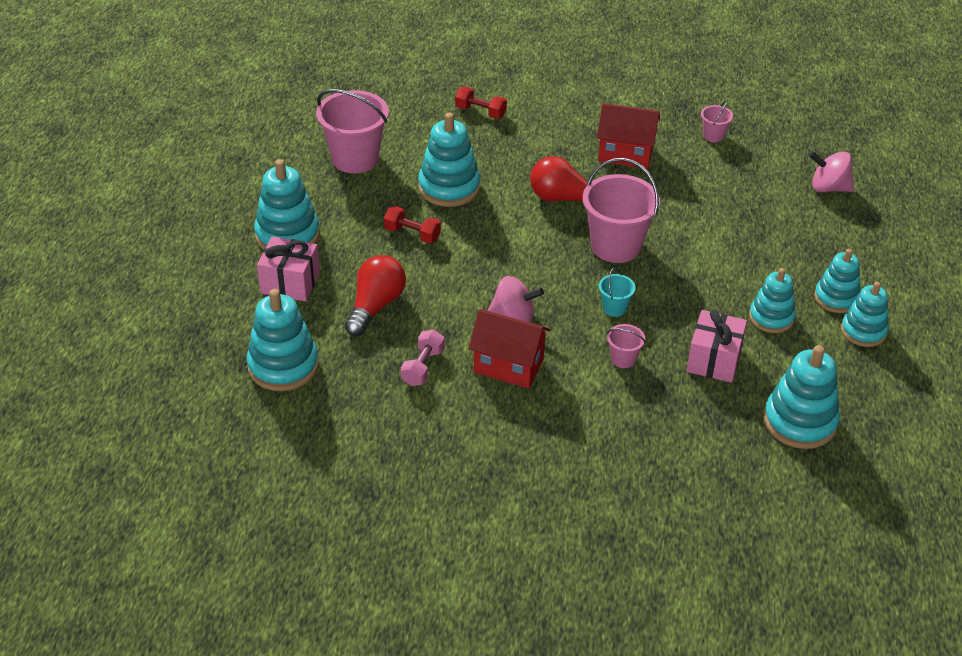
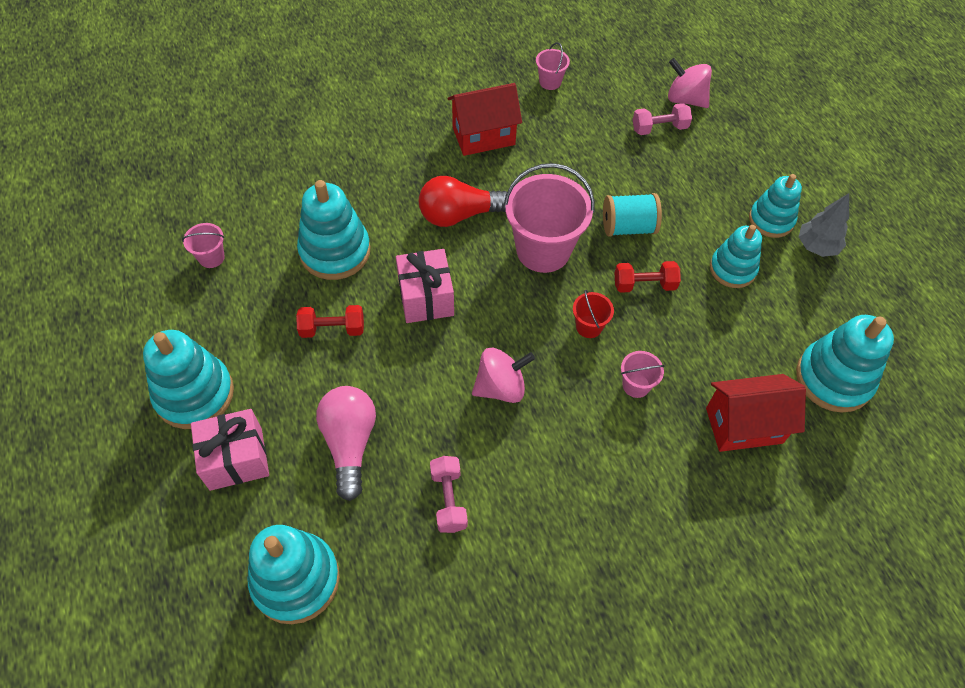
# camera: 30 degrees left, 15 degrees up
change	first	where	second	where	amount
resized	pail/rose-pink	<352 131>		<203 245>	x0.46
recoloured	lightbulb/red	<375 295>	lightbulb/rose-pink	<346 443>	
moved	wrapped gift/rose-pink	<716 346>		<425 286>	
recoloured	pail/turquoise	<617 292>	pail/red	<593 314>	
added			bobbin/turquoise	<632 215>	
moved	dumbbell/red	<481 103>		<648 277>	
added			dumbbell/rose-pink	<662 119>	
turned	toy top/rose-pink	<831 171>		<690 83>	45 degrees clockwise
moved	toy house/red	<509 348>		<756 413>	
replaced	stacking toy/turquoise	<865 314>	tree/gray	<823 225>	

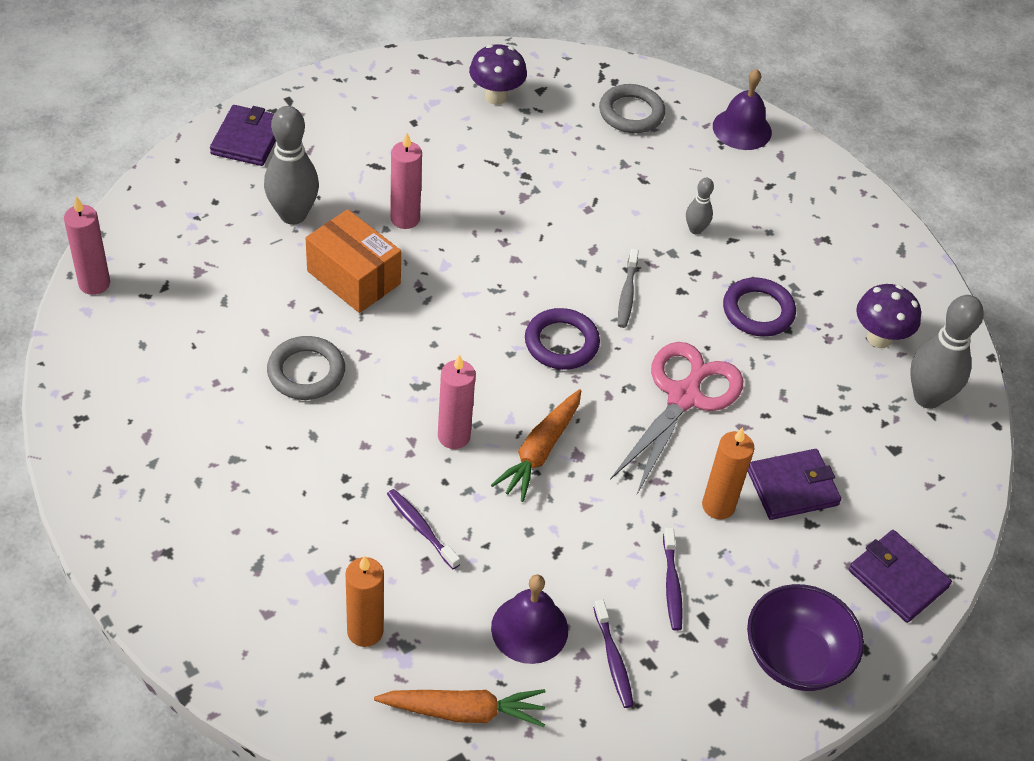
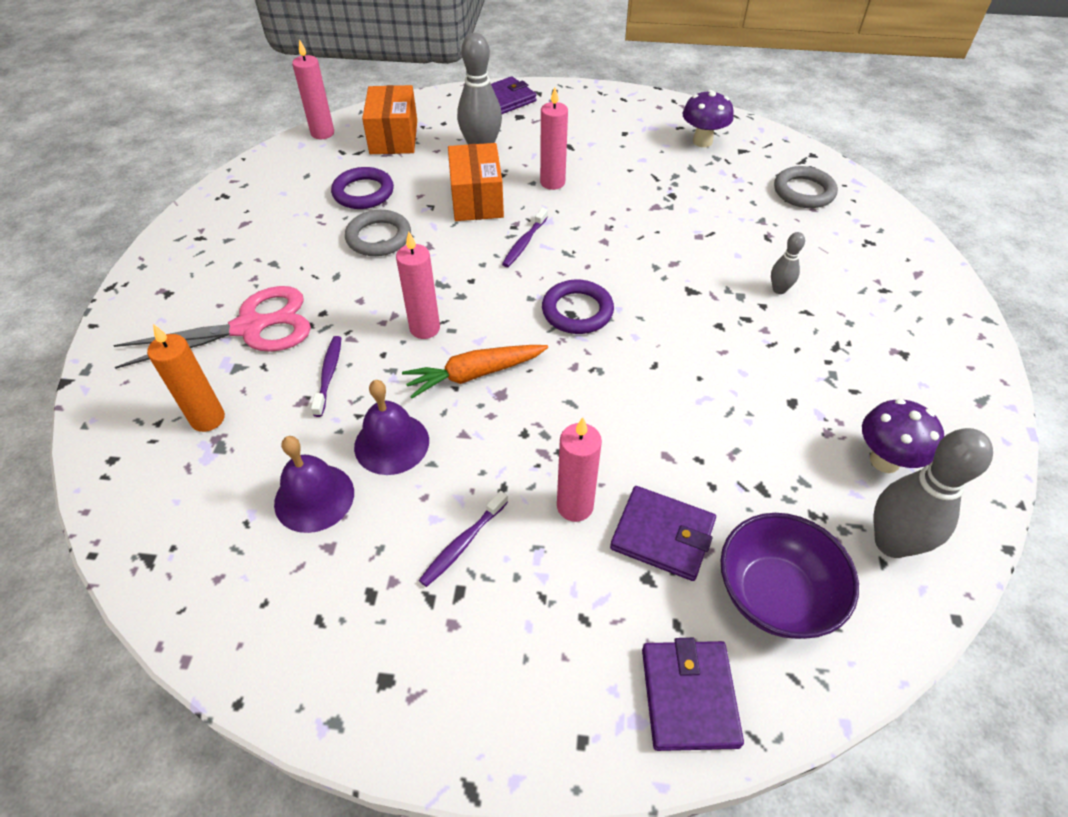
# camera: 45 degrees right, 0 degrees up
change	first	where	second	where	amount
moved	shears/rose-pink	<676 418>		<212 327>	
moved	hoop/purple	<759 307>		<362 188>	
moved	school bell/purple	<742 109>		<391 427>	
added			box/orange-coloured	<389 119>	
moved	tooth brush/purple	<613 653>		<525 237>	
recoloured	candle/orange-coloured	<728 473>	candle/rose-pink	<579 469>	
moved	serving bowl/purple	<805 637>		<789 576>	
removed	root vegetable/orange-coloured	<459 708>			
removed	tooth brush/gray	<628 288>			

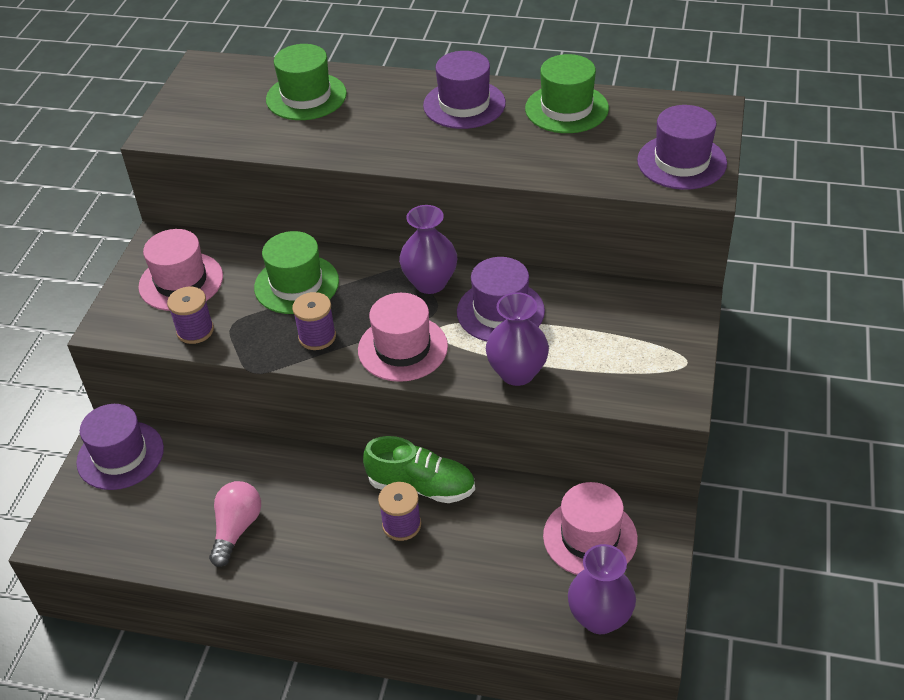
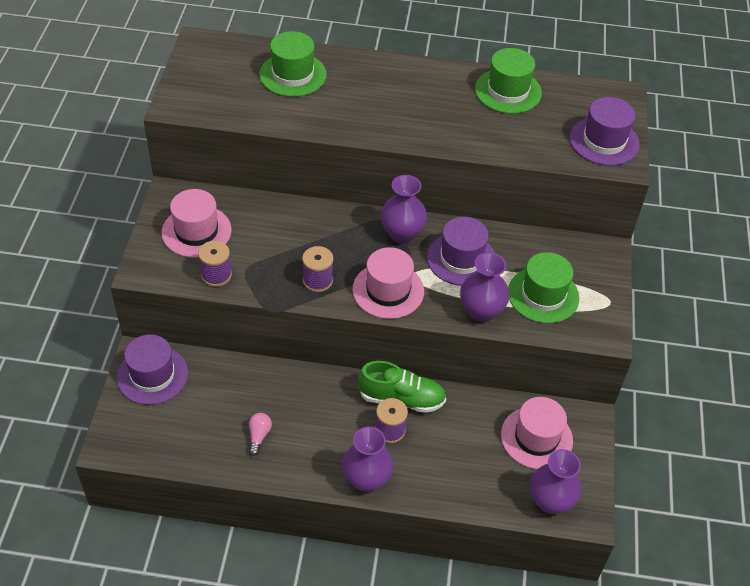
# camera: 10 degrees left, 5 degrees up
change	first	where	second	where	amount
resized	lightbulb/rose-pink	<235 524>		<260 434>	x0.63
added			vase/purple	<367 459>	
moved	top hat/leaf-green	<296 272>		<543 288>	
removed	top hat/purple	<464 90>			

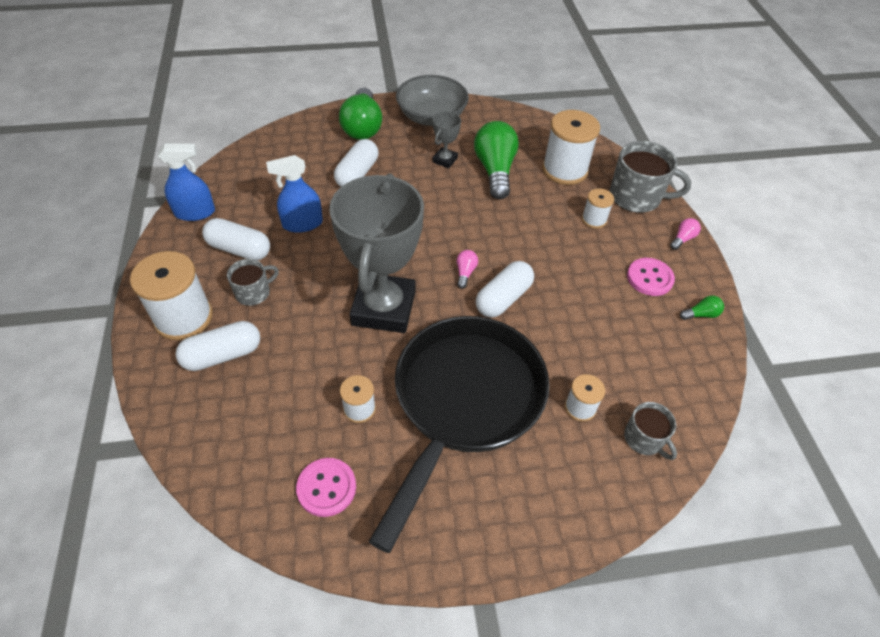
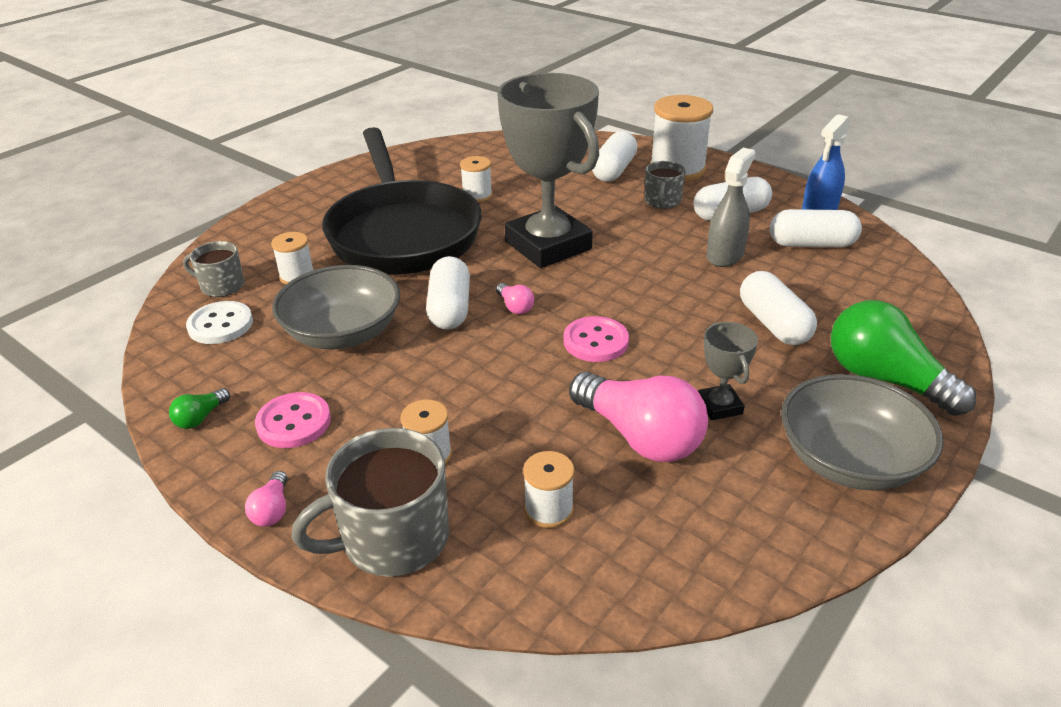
# camera: 140 degrees right, 15 degrees down
change	first	where	second	where	amount
added			sewing button/white	<219 322>	
added			serving bowl/gray	<336 307>	
resized	bobbin/white	<571 147>		<548 489>	x0.52
moved	sewing button/rose-pink	<326 487>		<596 339>	
recoloured	lightbulb/leaf-green	<496 160>	lightbulb/rose-pink	<638 417>	
recoloured	spray bottle/cobalt	<294 194>	spray bottle/gray	<731 207>	
added			capsule/white	<816 228>	

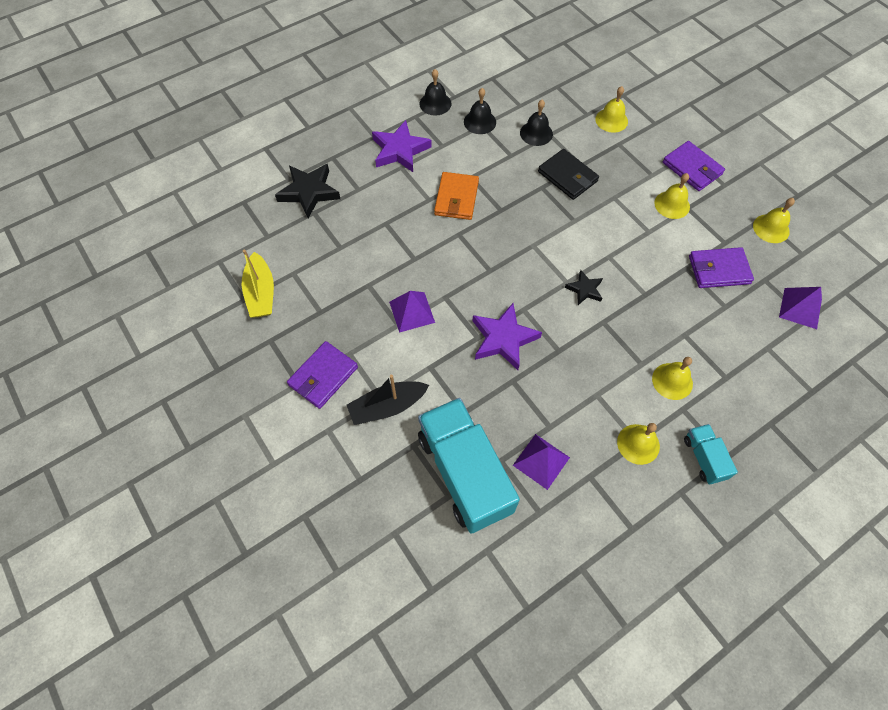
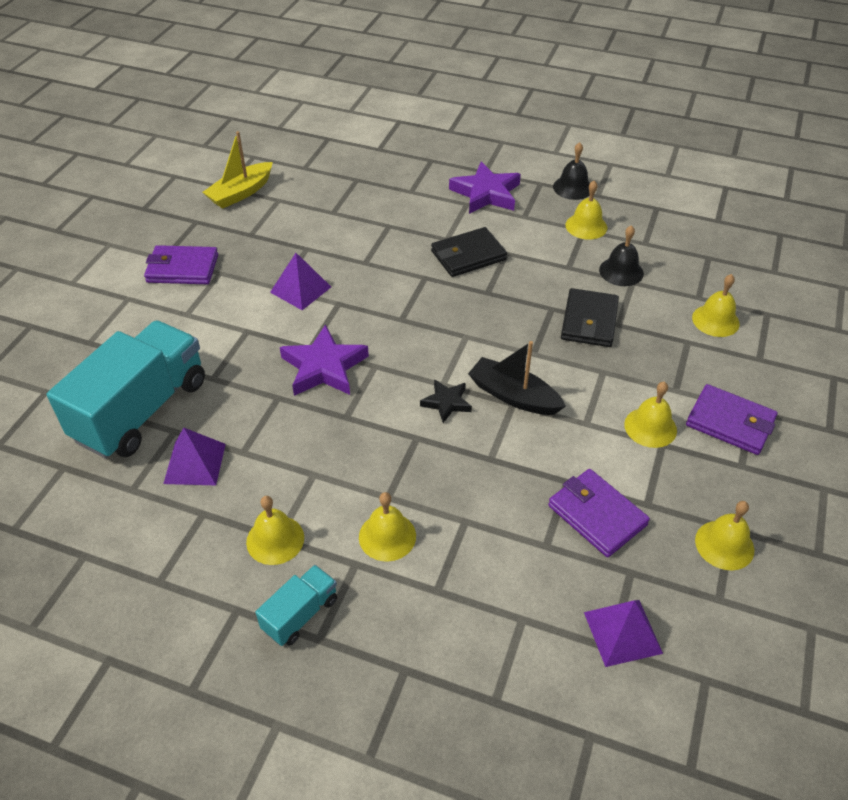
# camera: 55 degrees right, 15 degrees down
change	first	where	second	where	amount
recoloured	billfold/orange-coloured	<456 196>	billfold/black	<469 252>	
moved	toy boat/black	<388 400>		<517 378>	
recoloured	school bell/black	<480 111>	school bell/bright yellow	<586 210>	
turned	billfold/purple	<694 166>		<732 419>	75 degrees counterclockwise
removed	star shape/black	<307 191>			

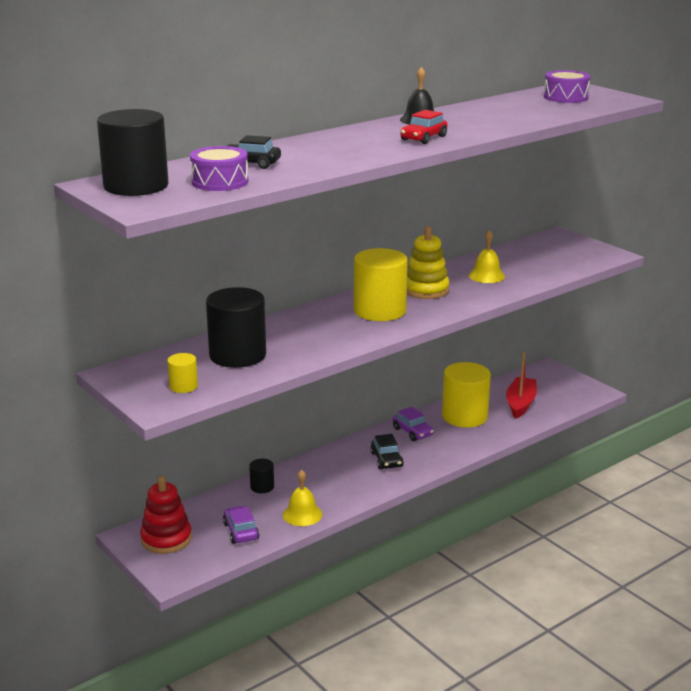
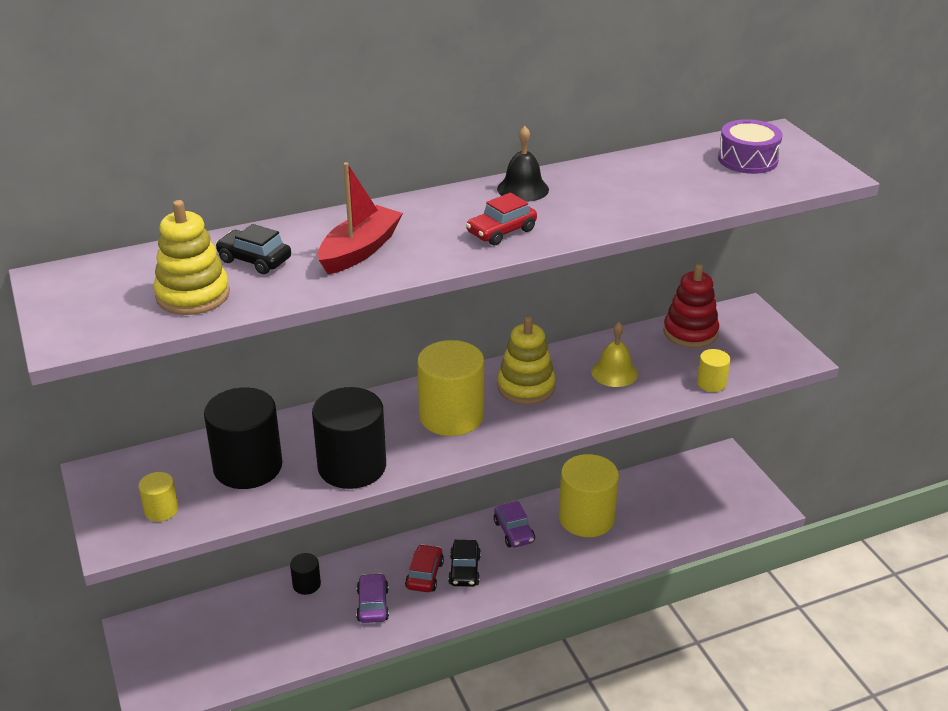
# camera: 15 degrees right, 10 degrees up
change	first	where	second	where	amount
replaced	drum/purple	<219 168>	stacking toy/bright yellow	<192 257>	
moved	cylinder shape/black	<132 152>		<349 438>	
moved	toy boat/red	<521 385>		<360 218>	
moved	car/purple	<241 525>		<372 598>	
added			car/red	<424 568>	
moved	stacking toy/red	<166 515>		<691 306>	
added			cylinder shape/bright yellow	<713 370>	
removed	school bell/bright yellow	<302 498>			

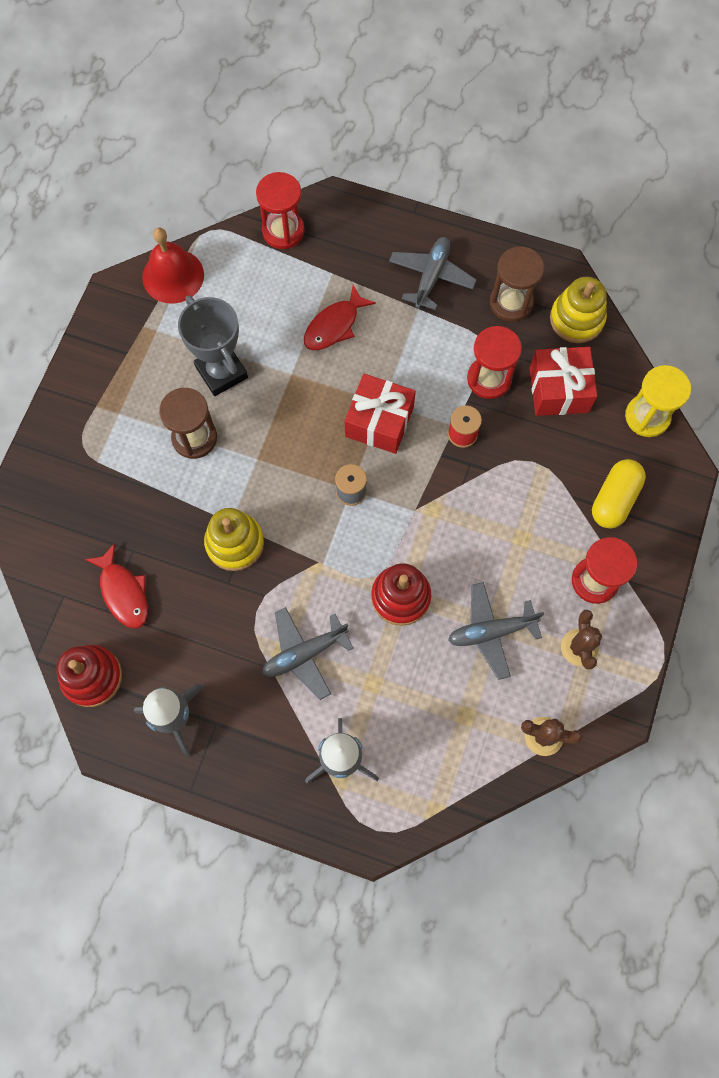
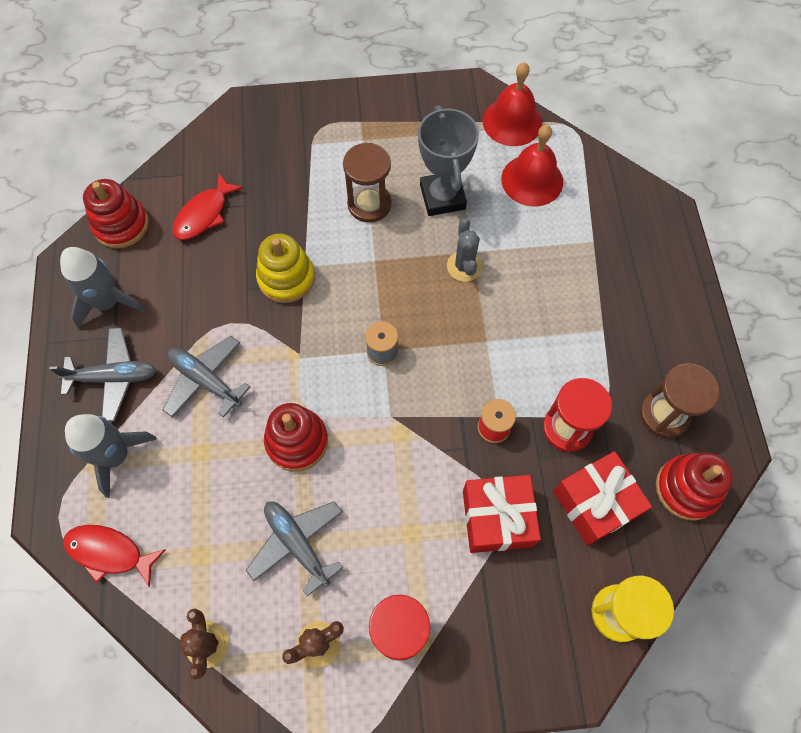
# camera: 65 degrees right, 5 degrees down
change	first	where	second	where	amount
moved	toy plane/gray	<432 273>		<102 375>	
moved	toy fish/red	<340 317>		<114 556>	
turned	trophy/gray	<213 345>		<448 160>	45 degrees counterclockwise
added			prickly plant/gray	<465 250>	
moved	wrapped gift/red	<380 414>		<502 514>	
added			school bell/red	<532 166>	
recoloured	stacking toy/bright yellow	<578 310>	stacking toy/red	<694 486>	
removed	sand timer/red	<280 210>			
removed	capsule/bright yellow	<619 494>			

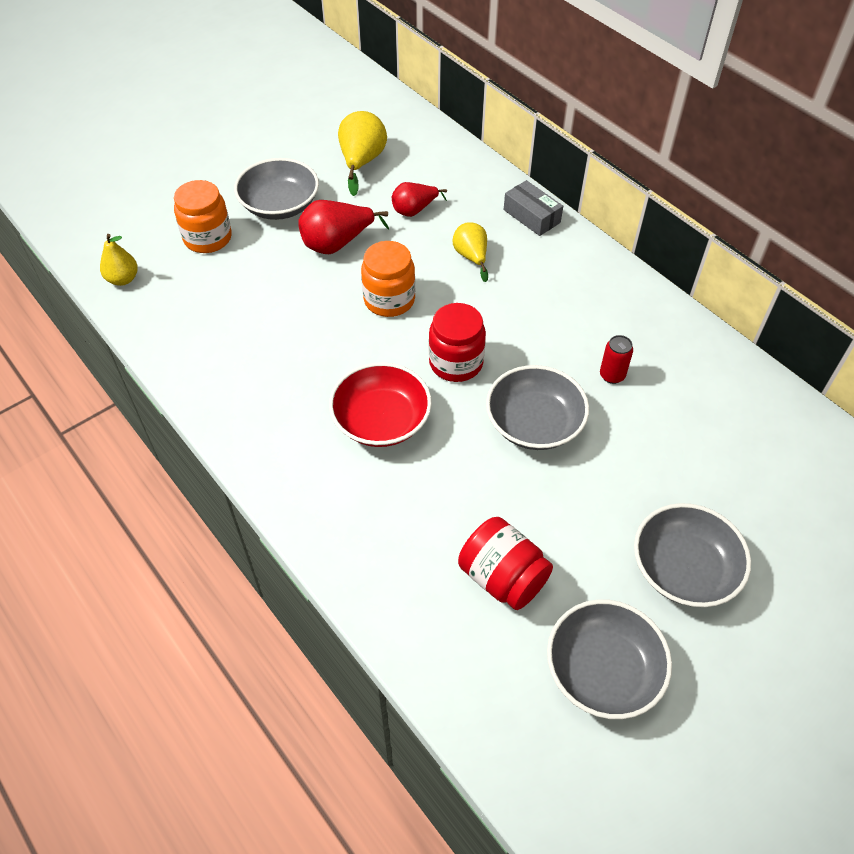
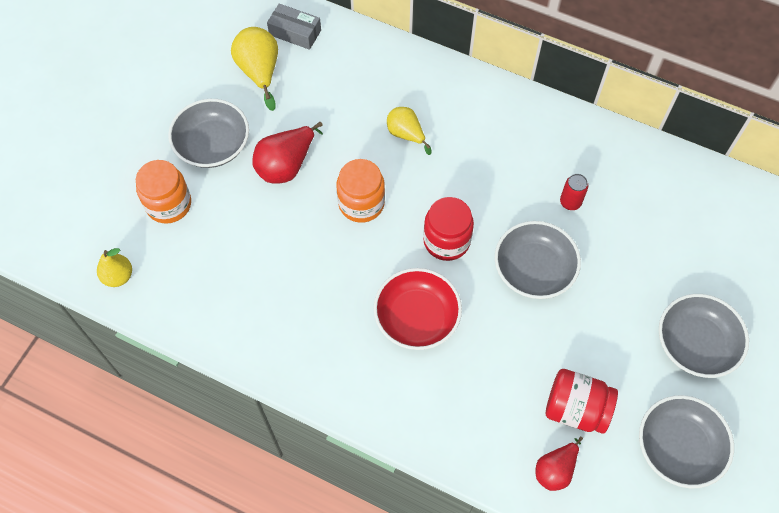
# camera: 25 degrees left, 10 degrees up
change	first	where	second	where	amount
moved	box/gray	<533 208>		<294 26>	
moved	pear fruit/red	<419 199>		<559 464>	

